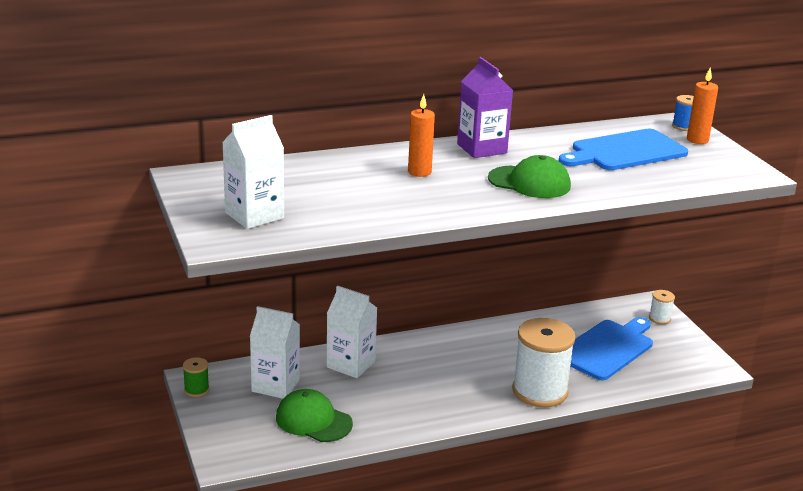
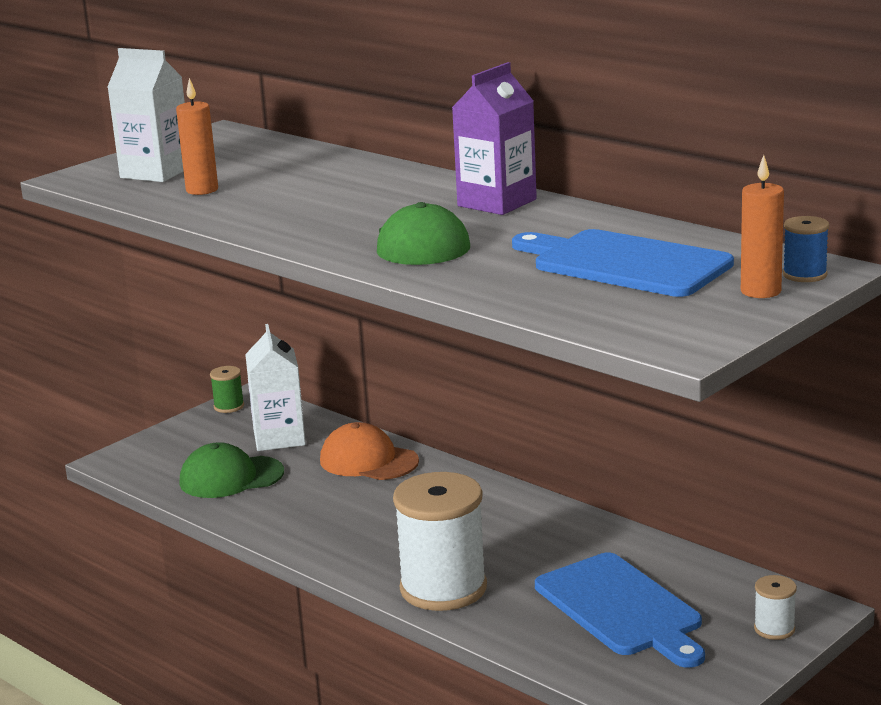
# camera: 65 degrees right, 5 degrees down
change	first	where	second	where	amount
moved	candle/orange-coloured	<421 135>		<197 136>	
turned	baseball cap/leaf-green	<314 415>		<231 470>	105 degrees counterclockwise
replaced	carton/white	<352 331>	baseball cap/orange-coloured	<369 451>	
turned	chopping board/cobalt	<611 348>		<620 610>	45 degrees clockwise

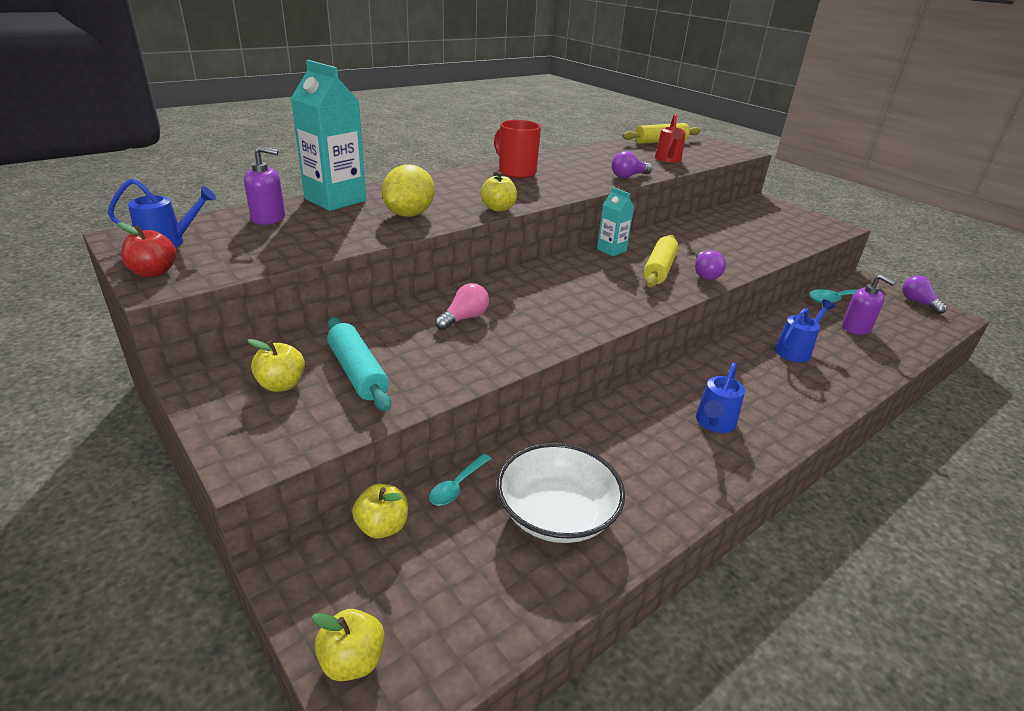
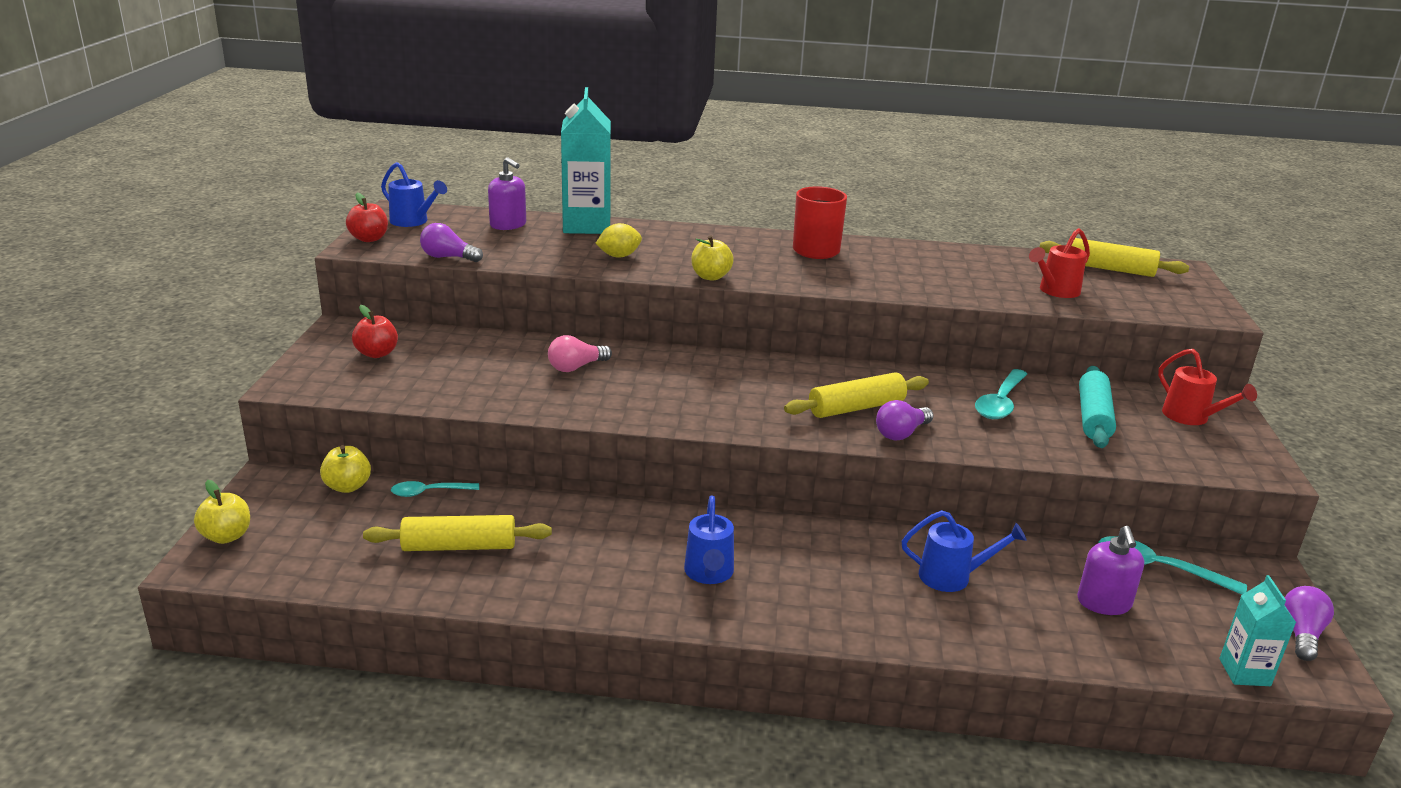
# camera: 45 degrees right, 5 degrees down
change	first	where	second	where	amount
recoloured	apple fruit/bright yellow	<276 365>	apple fruit/red	<375 331>	
replaced	serving bowl/white	<561 493>	rolling pin/bright yellow	<457 533>	
moved	lightbulb/purple	<632 164>		<451 242>	
turned	lightbulb/rose-pink	<462 306>		<580 353>	150 degrees clockwise
resized	toy lemon/bright yellow	<408 191>		<619 240>	x0.63
turned	watering pot/cobalt	<720 397>		<709 539>	75 degrees counterclockwise
added			spoon/turquoise	<1001 394>	
moved	rolling pin/turquoise	<359 364>		<1097 407>	
added			watering pot/red	<1207 387>	
moved	carton/turquoise	<615 221>		<1257 630>	

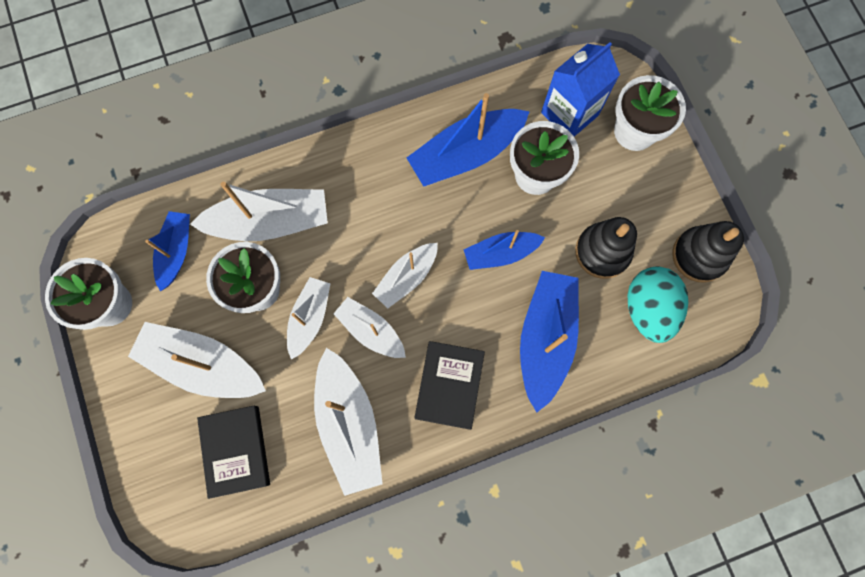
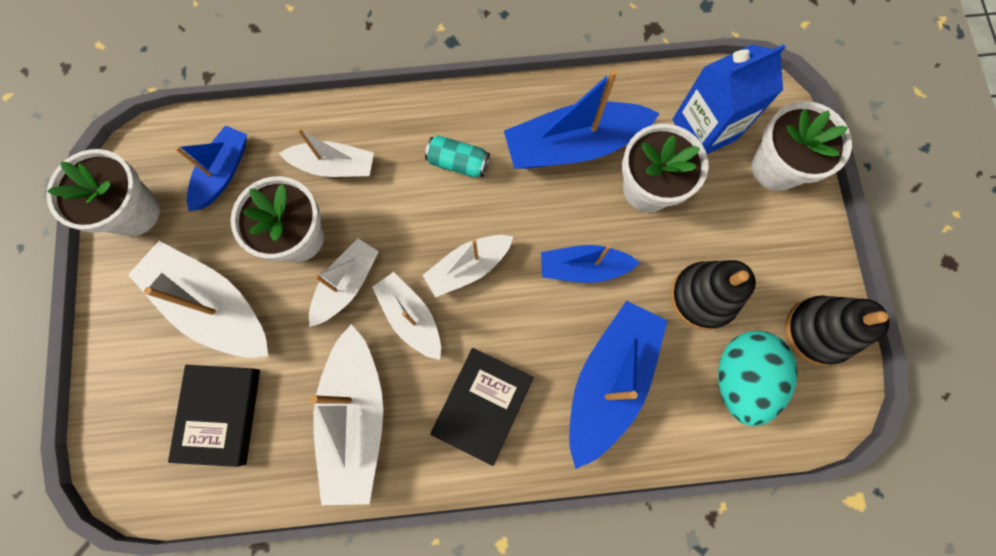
# camera: 15 degrees right, 0 degrees up
change	first	where	second	where	amount
resized	toy boat/white	<259 211>		<326 152>	x0.61
added			soda can/turquoise	<457 156>	

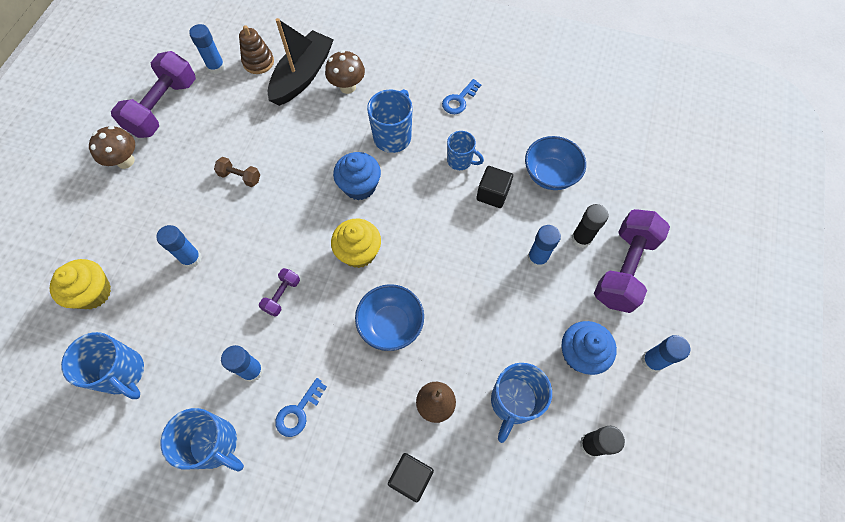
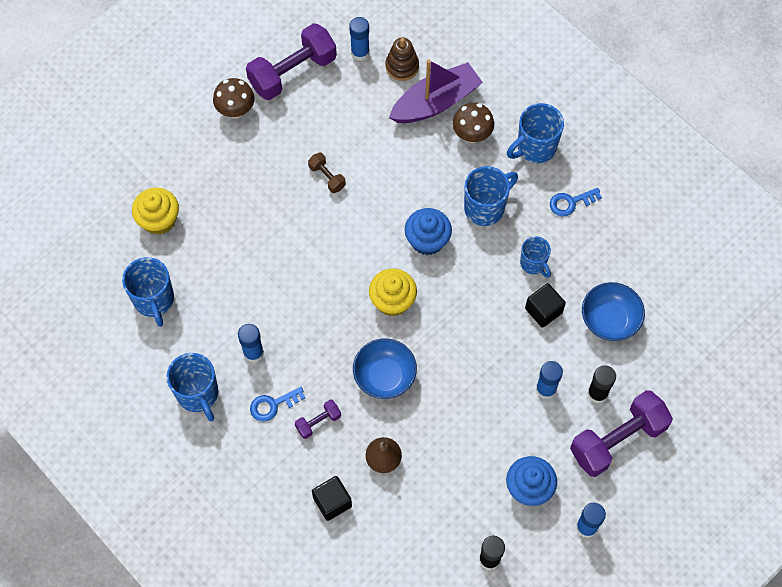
# camera: 30 degrees right, 0 degrees up
change	first	where	second	where	amount
moved	dumbbell/purple	<279 292>		<318 419>	
recoloured	toy boat/black	<301 62>	toy boat/purple	<436 91>	
moved	mug/cobalt	<521 403>		<535 133>	
removed	glue/cobalt	<179 246>			

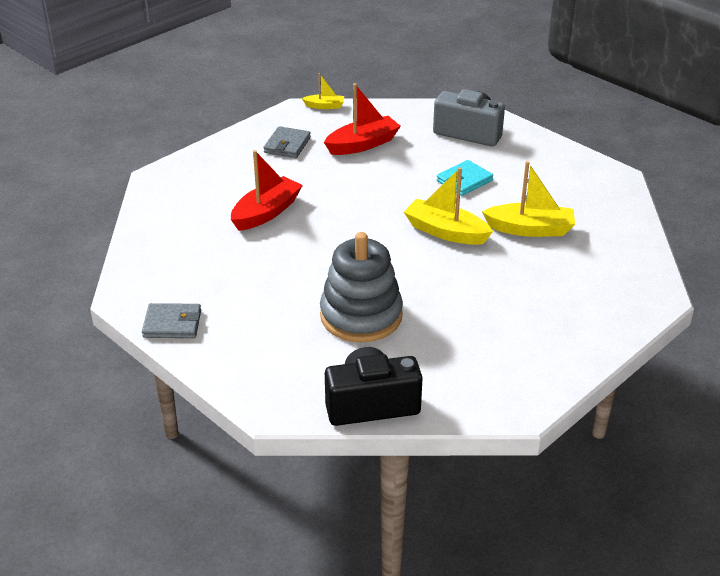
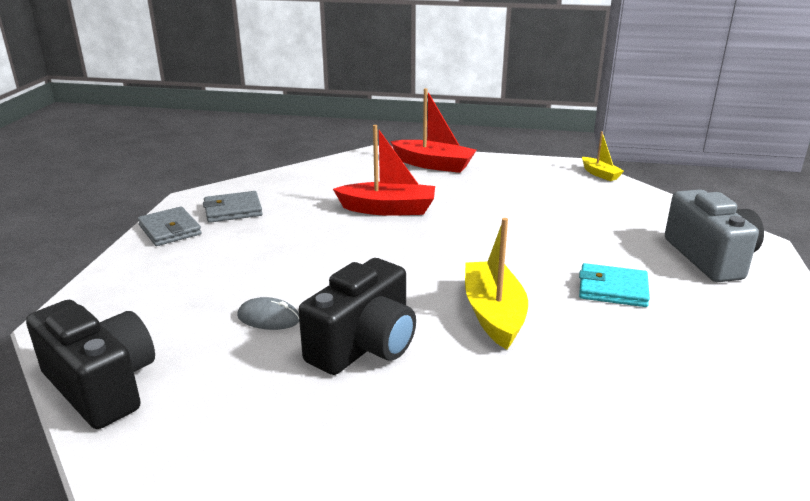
# camera: 55 degrees right, 10 degrees down
change	first	where	second	where	amount
moved	billfold/gray	<287 142>		<233 207>	
replaced	stacking toy/gray	<361 287>	PC mouse/gray	<268 313>	
added			photo camera/black	<357 316>	
moved	toy boat/red	<362 119>		<433 130>	
removed	toy boat/bright yellow	<528 199>			

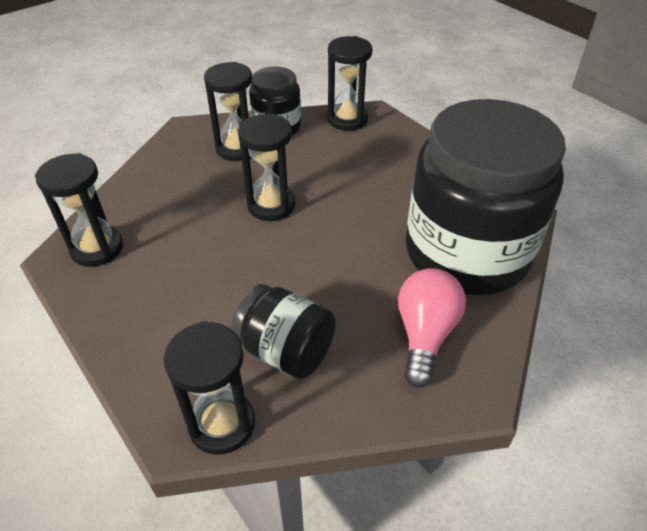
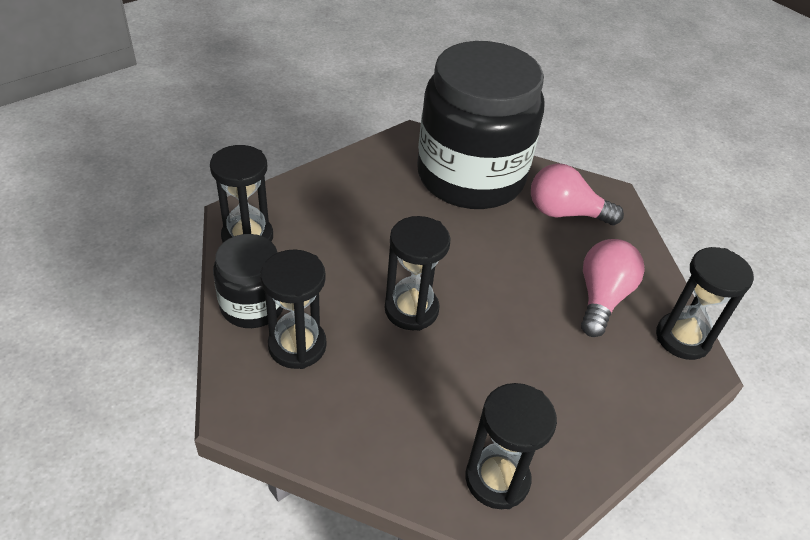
# camera: 95 degrees left, 0 degrees up
change	first	where	second	where	amount
replaced	jar/black	<284 331>	lightbulb/rose-pink	<613 288>	

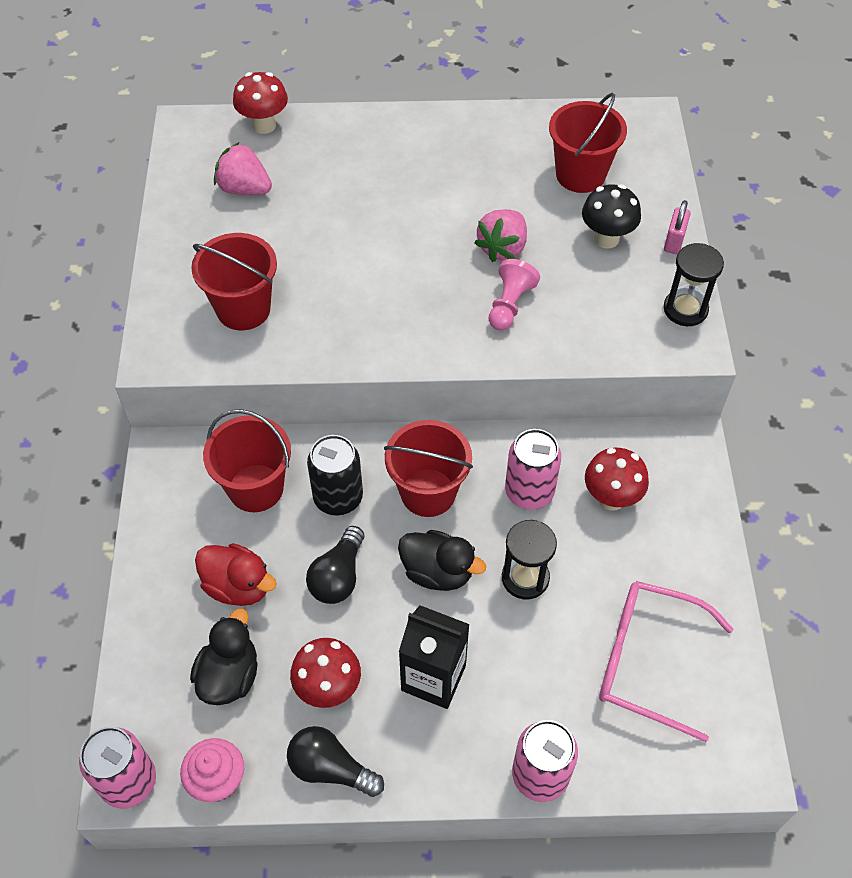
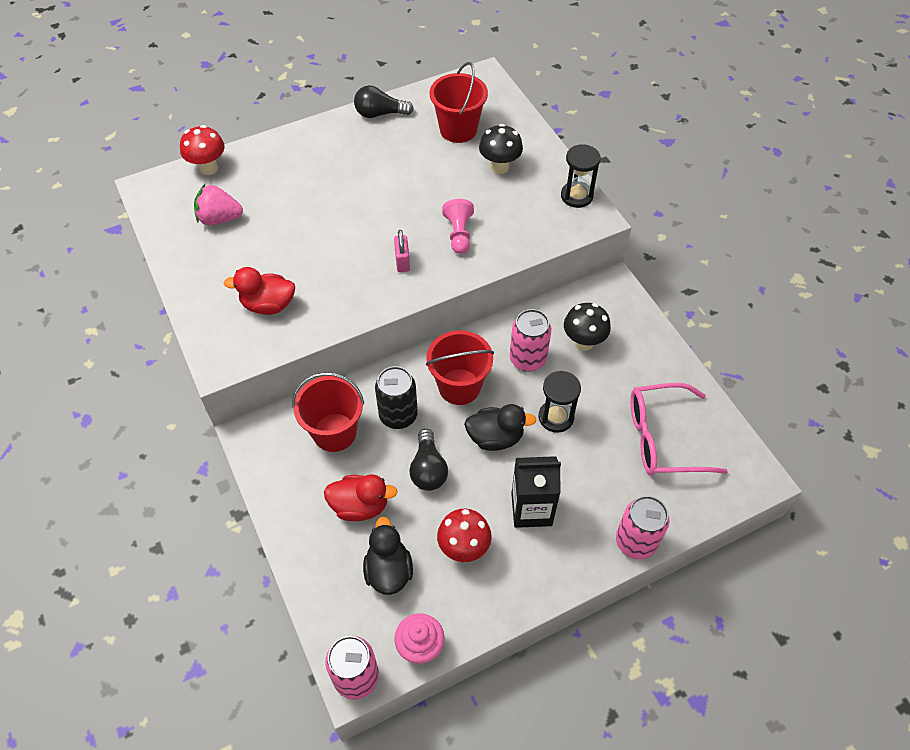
# camera: 25 degrees left, 0 degrees up
change	first	where	second	where	amount
replaced	pail/red	<234 281>	rubber duck/red	<259 291>	
moved	lightbulb/black	<335 761>		<384 101>	
moved	small lock/rose-pink	<677 227>		<402 251>	
recoloured	mushroom/red	<617 479>	mushroom/black	<587 327>	
removed	strawberry/rose-pink	<501 235>			

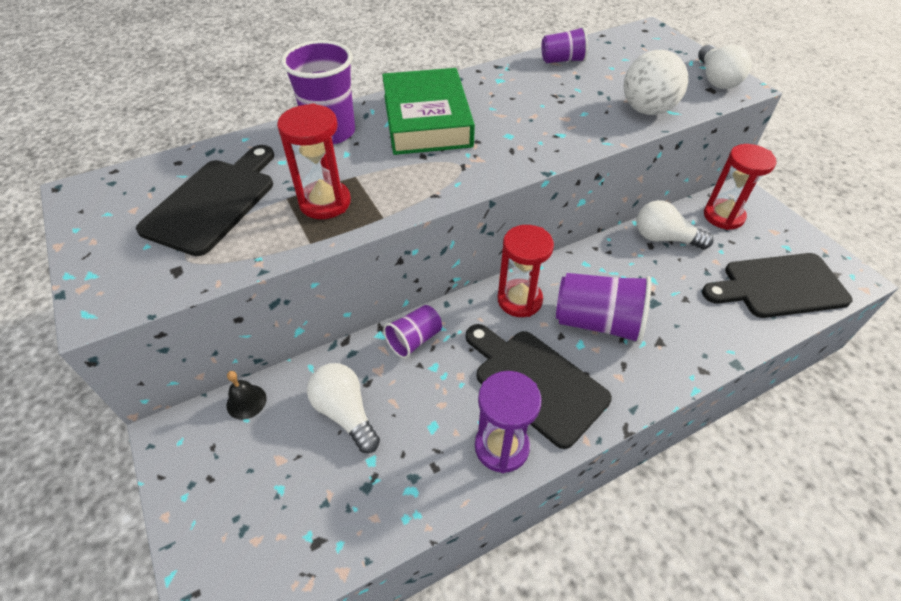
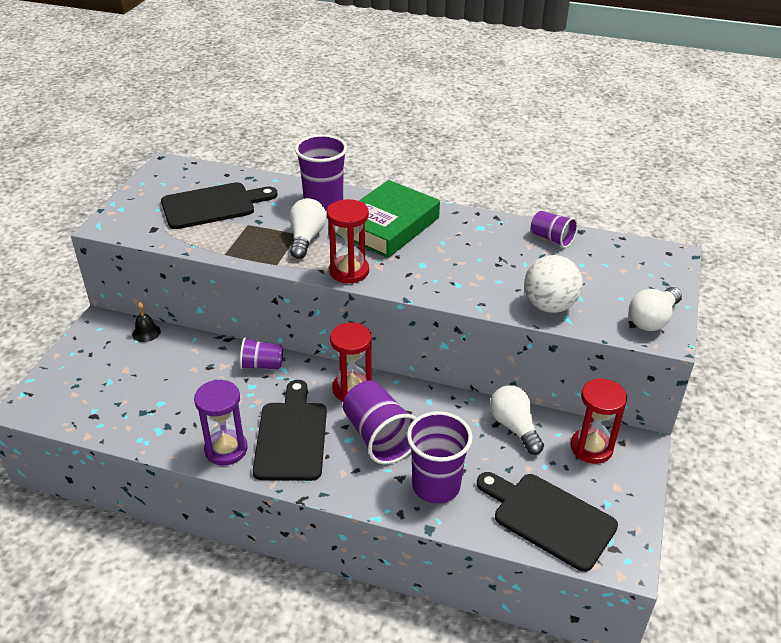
# camera: 45 degrees right, 10 degrees down
change	first	where	second	where	amount
moved	lightbulb/white	<343 408>		<308 228>	
moved	sand timer/red	<314 161>		<348 241>	
added			cup/purple	<440 457>	

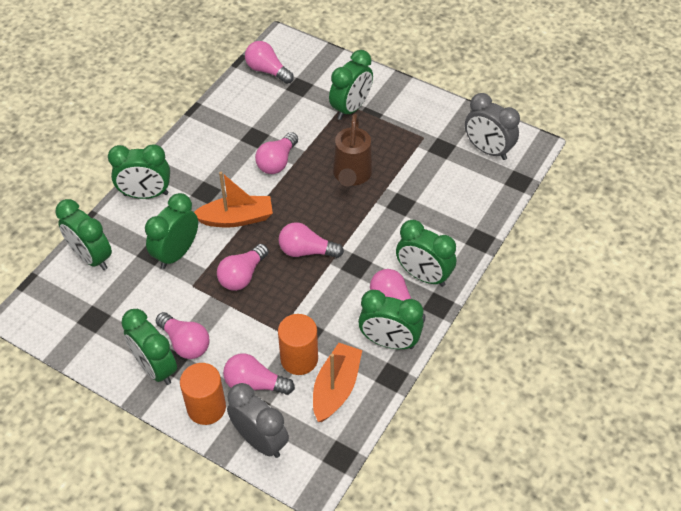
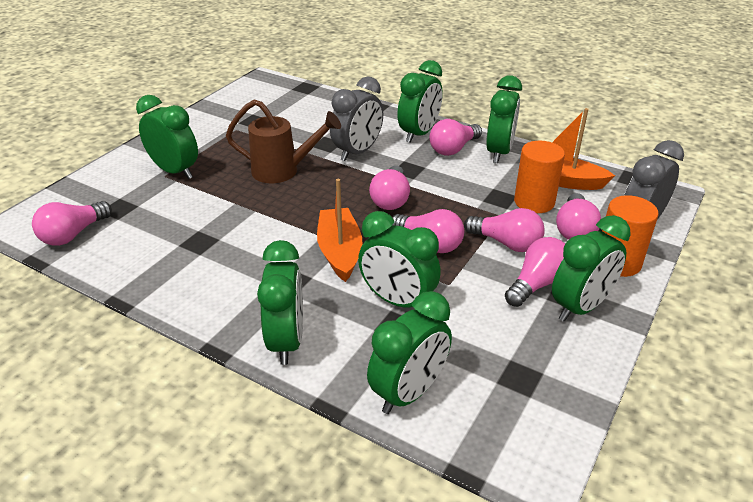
# camera: 90 degrees left, 15 degrees down
change	first	where	second	where	amount
moved	bedside clock/gray	<492 126>		<356 118>	
moved	lightbulb/rose-pink	<276 153>		<504 230>	

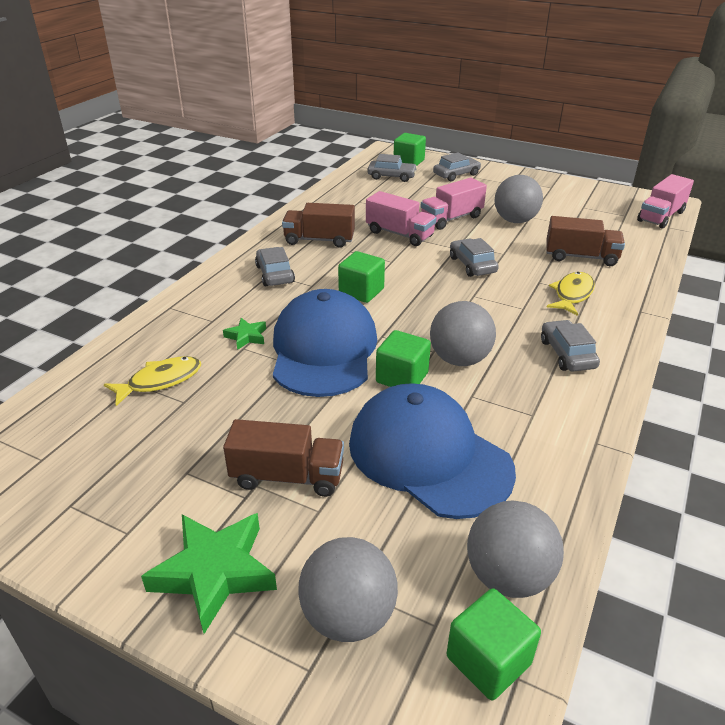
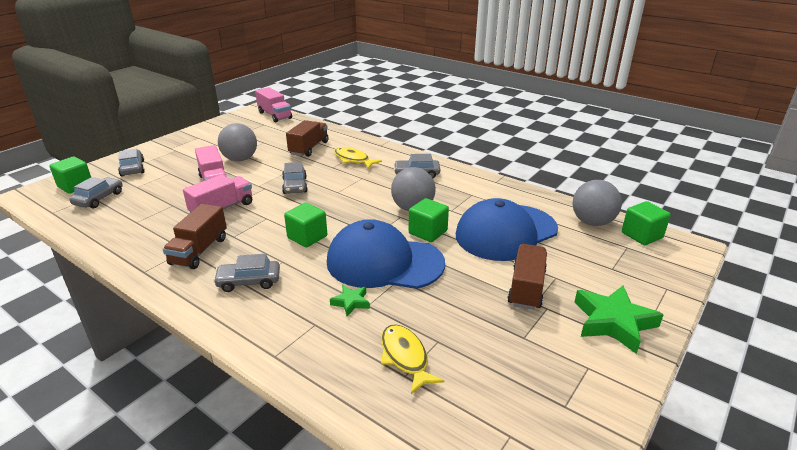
# camera: 80 degrees left, 5 degrees down
change	first	where	second	where	amount
turned	car/gray	<474 257>		<295 178>	90 degrees counterclockwise
removed	ball/gray	<348 589>			

